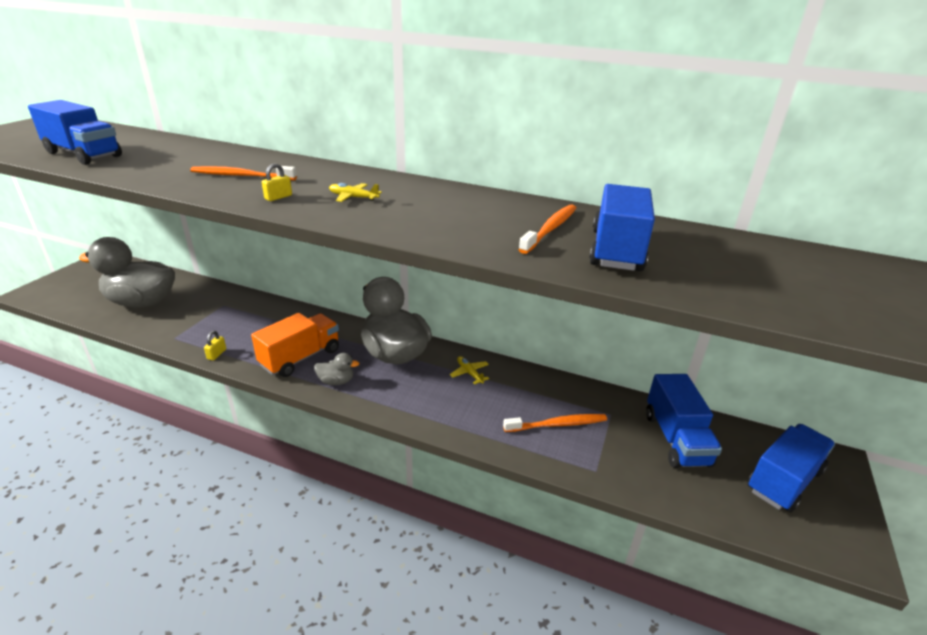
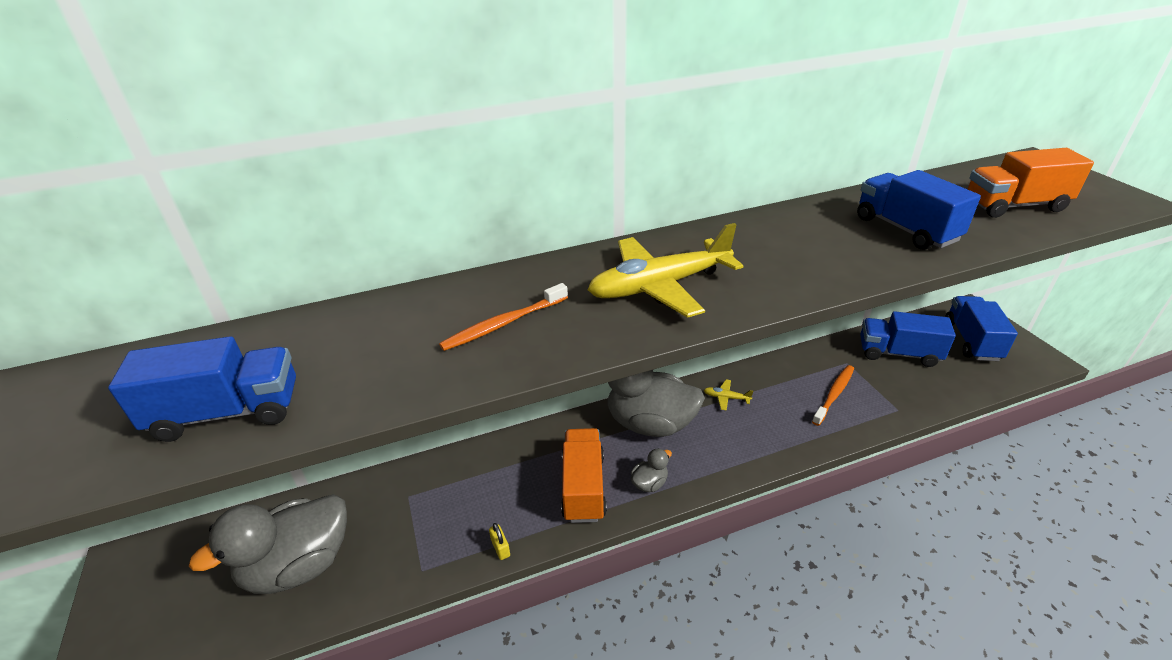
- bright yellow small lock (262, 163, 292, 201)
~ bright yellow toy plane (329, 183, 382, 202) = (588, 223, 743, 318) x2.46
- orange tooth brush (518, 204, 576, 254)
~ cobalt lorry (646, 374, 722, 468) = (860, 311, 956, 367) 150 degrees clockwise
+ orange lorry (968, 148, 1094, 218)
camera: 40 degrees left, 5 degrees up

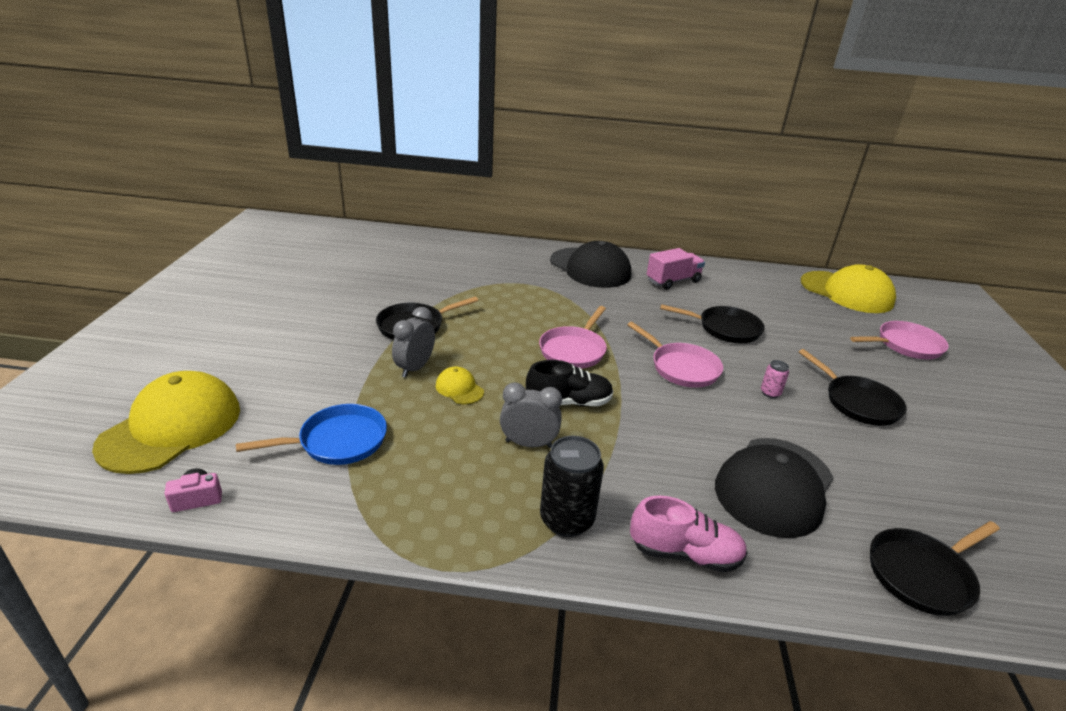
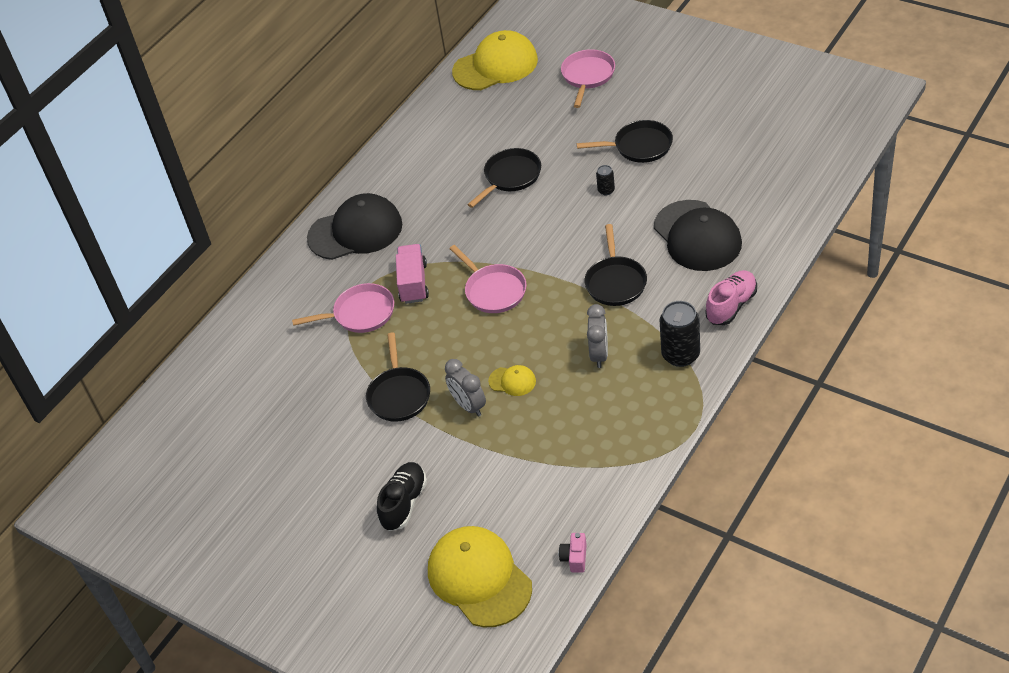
~ rosy lorry (647, 248, 705, 290) to (396, 244, 429, 304)
~ rosy frying pan (627, 322, 723, 387) to (292, 283, 394, 333)
~ black shoe (526, 360, 613, 407) to (377, 462, 427, 531)
~ rosy tin (761, 360, 789, 398) to black tin (596, 165, 615, 195)
~ bright yellow baseball cap (436, 367, 484, 405) = (488, 365, 536, 396) 150 degrees counterclockwise
~ gray clock (500, 382, 562, 448) = (587, 304, 608, 368) 150 degrees clockwise
- cobalt frying pan (236, 404, 387, 465)
~ black frying pan (870, 521, 1000, 616) to (585, 224, 647, 306)
camera: 55 degrees left, 15 degrees up

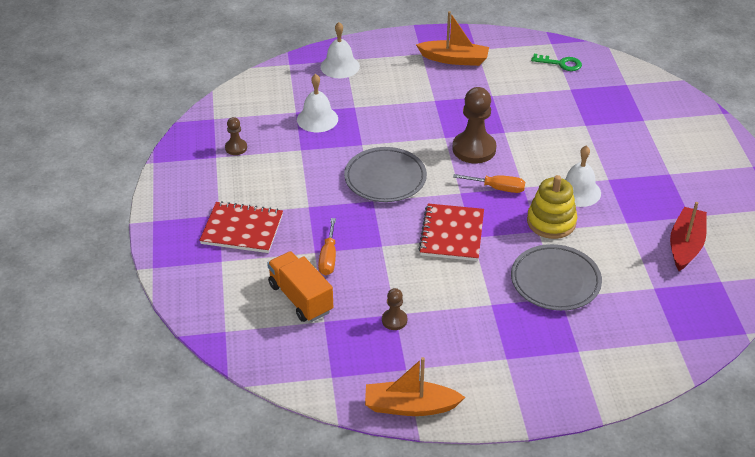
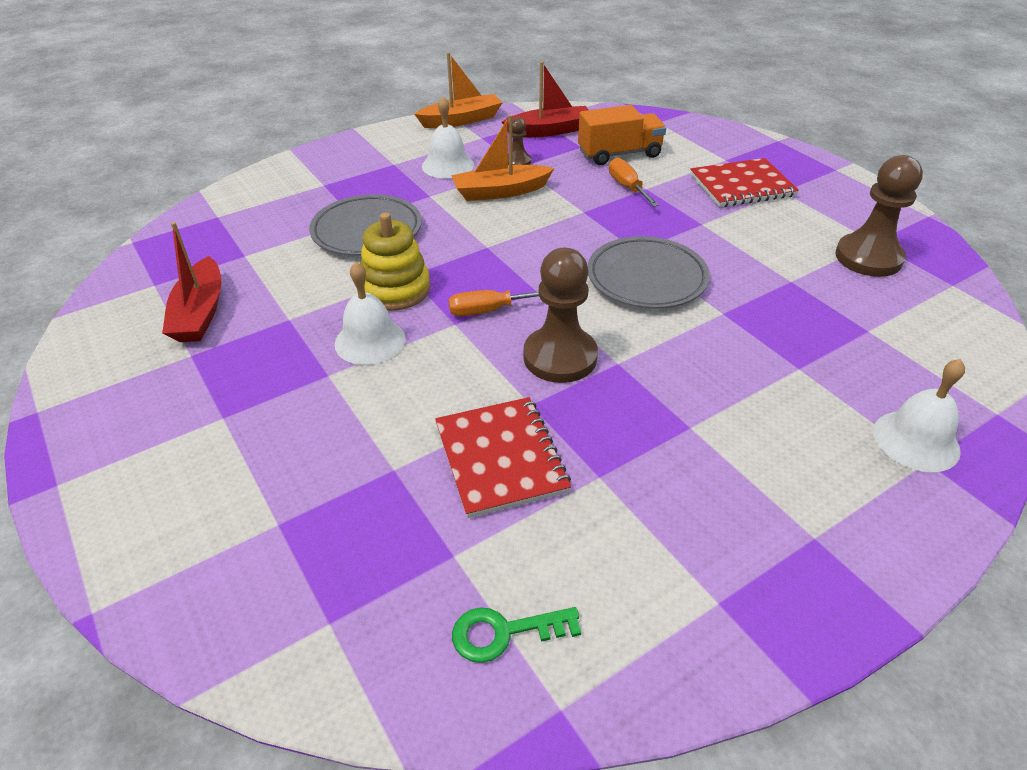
~ orange sailboat (416, 11, 489, 66) to (451, 115, 554, 201)
~ white hand bell (297, 74, 338, 132) to (422, 96, 474, 179)
~ russet pawn (225, 117, 247, 155) = (835, 155, 923, 277) x1.98
~ red exercise book (418, 204, 484, 261) to (435, 397, 571, 518)
~ orange lorry (267, 251, 333, 322) = (578, 105, 666, 165) 45 degrees counterclockwise
+ red sailboat (502, 61, 589, 137)
camera: 155 degrees right, 0 degrees up

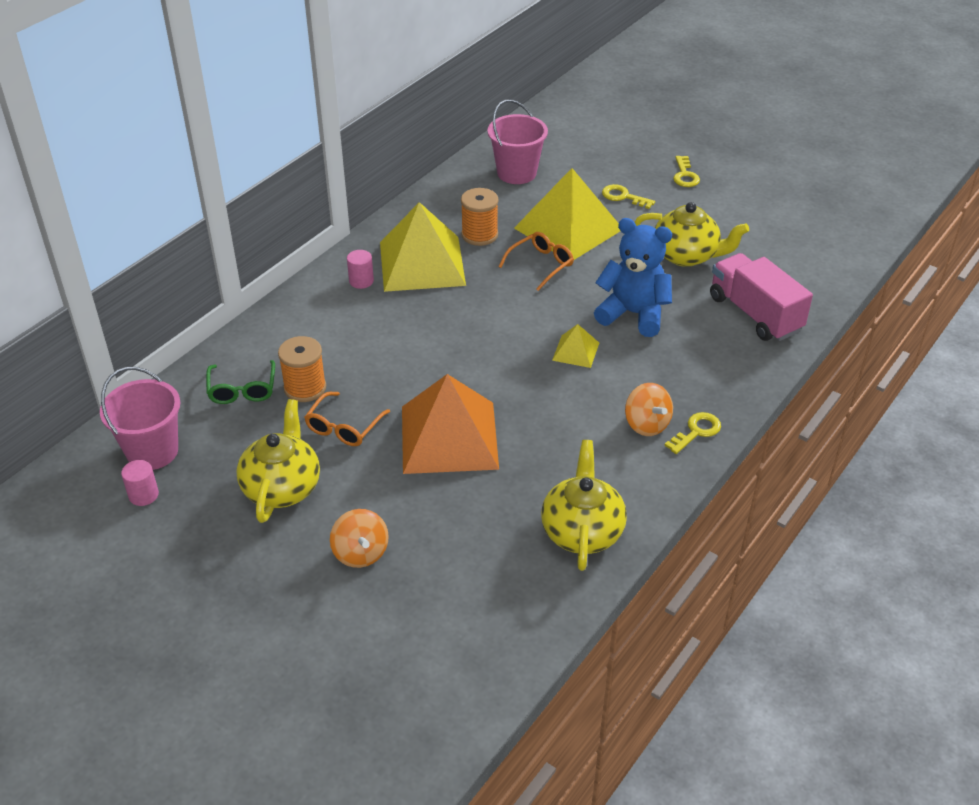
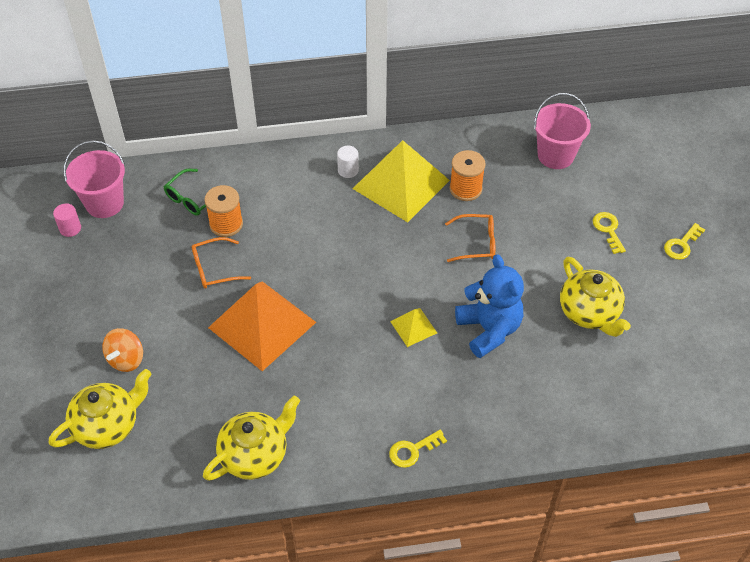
- bright yellow pyramid shape (514, 168, 620, 260)
~ rosy cylinder (347, 250, 374, 289) to white cylinder (337, 146, 359, 178)
- rosy lorry (710, 253, 813, 341)
- orange spinning top (625, 383, 673, 436)
~ bright yellow china teapot (236, 399, 320, 523) to (49, 369, 151, 449)
~ bright yellow door key (664, 412, 721, 454) = (389, 430, 447, 468) 150 degrees clockwise
camera: 45 degrees right, 10 degrees up

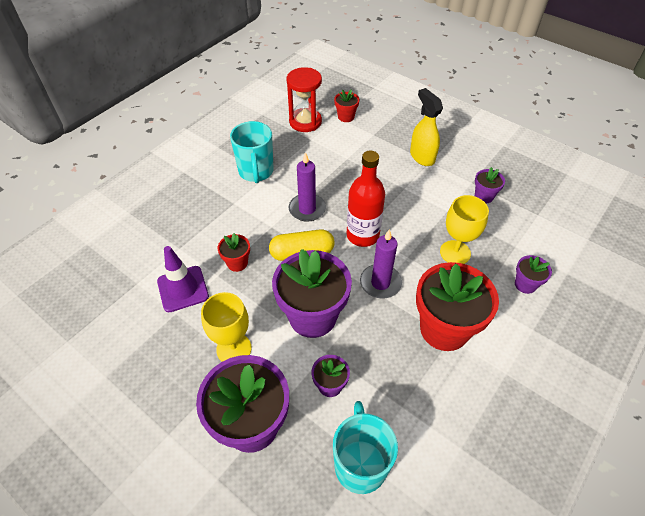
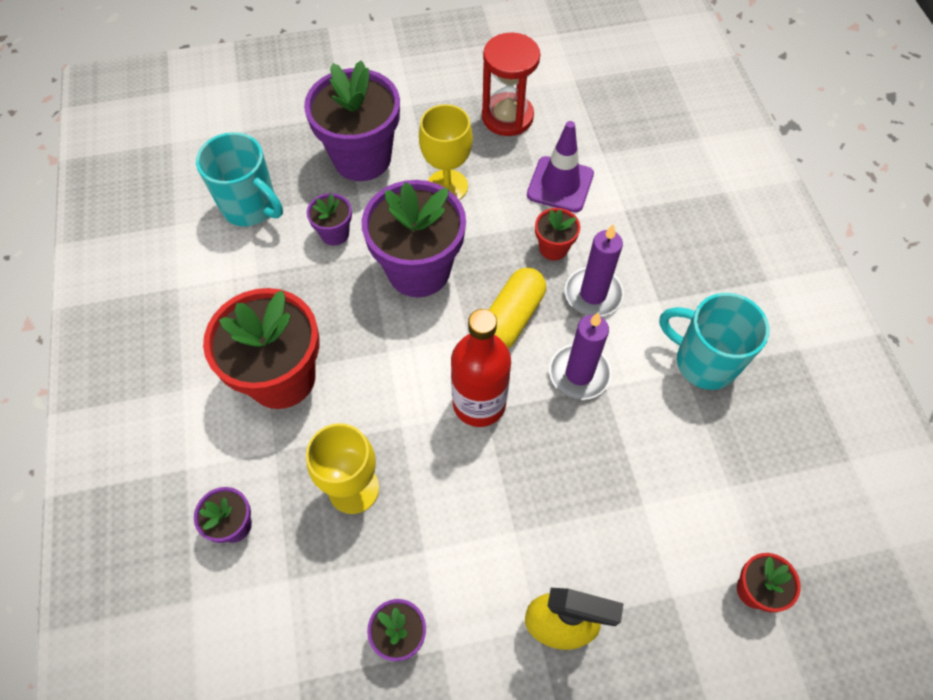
~ red sand timer (287, 67, 322, 132) to (482, 33, 540, 136)
~ purple pillar candle (360, 230, 402, 298) to (565, 224, 624, 317)
camera: 130 degrees right, 10 degrees up

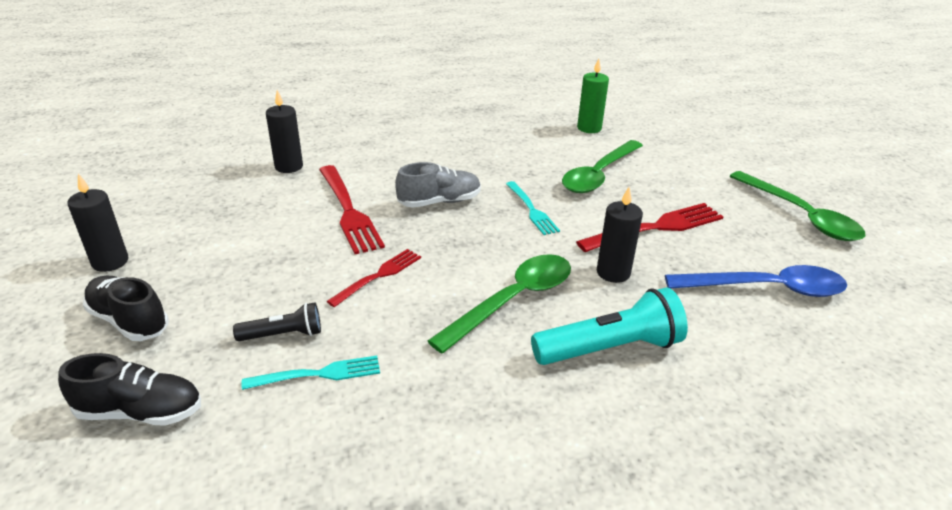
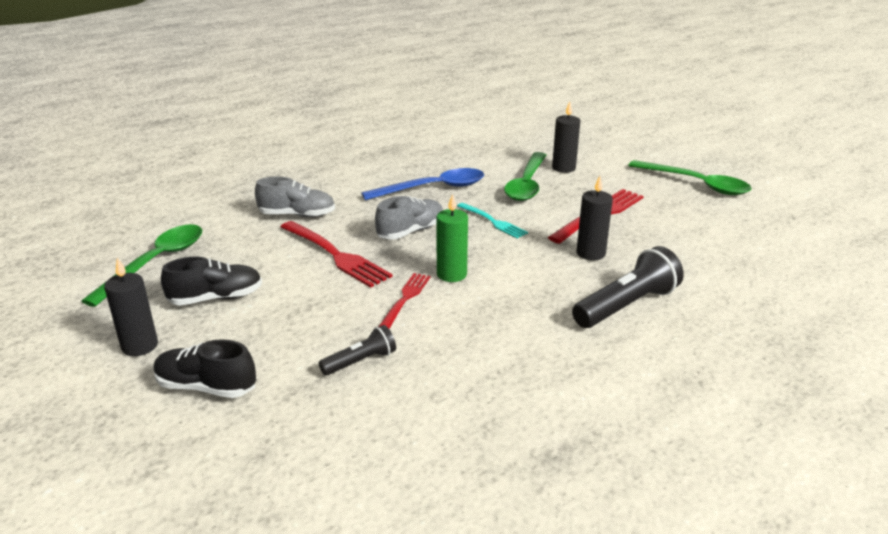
~ emerald pillar candle (577, 58, 609, 133) to (436, 194, 468, 282)
~ black pillar candle (266, 90, 303, 173) to (552, 102, 580, 173)
~ emerald tablespoon (428, 254, 571, 353) to (82, 224, 202, 307)
~ cobalt tablespoon (665, 265, 847, 297) to (361, 168, 484, 200)
~ teal torch (531, 287, 688, 365) to black torch (572, 246, 684, 328)
~ black shoe (58, 353, 201, 426) to (161, 257, 262, 306)
- teal table fork (241, 356, 380, 390)
+ gray shoe (255, 177, 335, 217)
camera: 20 degrees left, 5 degrees down

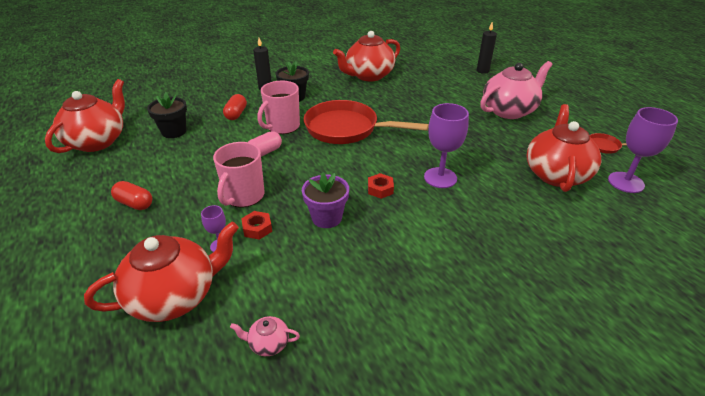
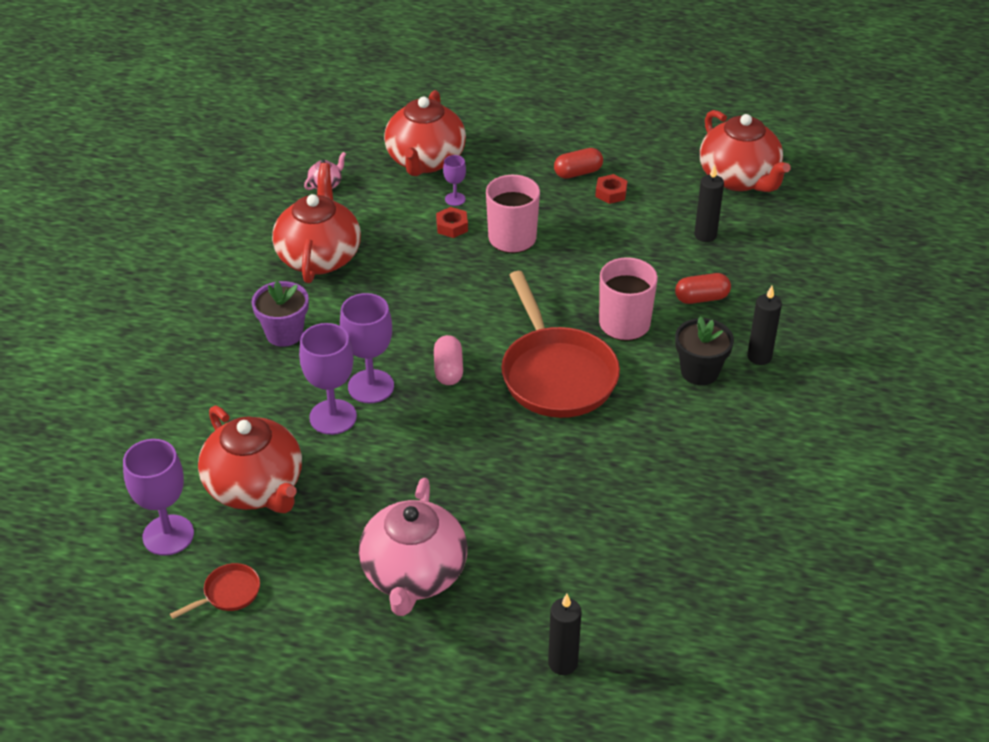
~ red china teapot (333, 31, 400, 81) to (272, 163, 361, 283)
~ black potted plant (147, 92, 187, 138) to black pillar candle (694, 165, 724, 242)
~ red pill shape (223, 94, 247, 120) = (675, 273, 731, 304) 60 degrees counterclockwise
~ red frying pan (304, 100, 429, 144) = (501, 271, 620, 418) 105 degrees clockwise
~ rosy pill shape (248, 131, 282, 157) to (434, 335, 463, 385)
~ purple potted plant (302, 172, 349, 228) to (252, 281, 309, 347)
~ red hex nut (368, 173, 394, 199) to (595, 174, 627, 204)
+ purple chalice (299, 323, 357, 435)
camera: 130 degrees right, 5 degrees up

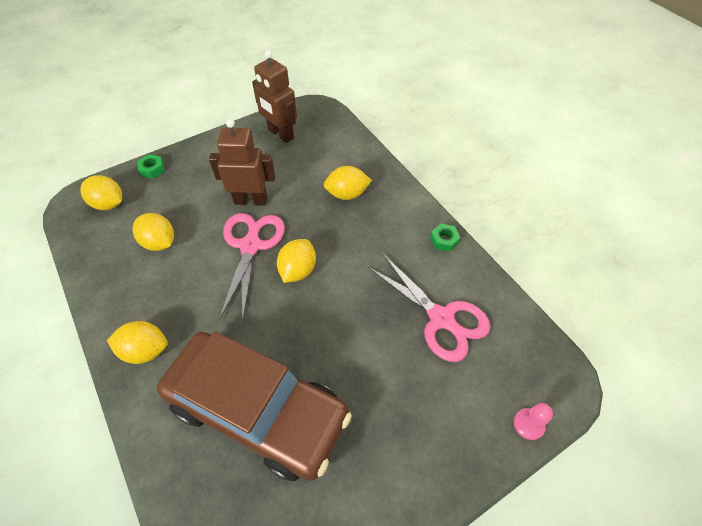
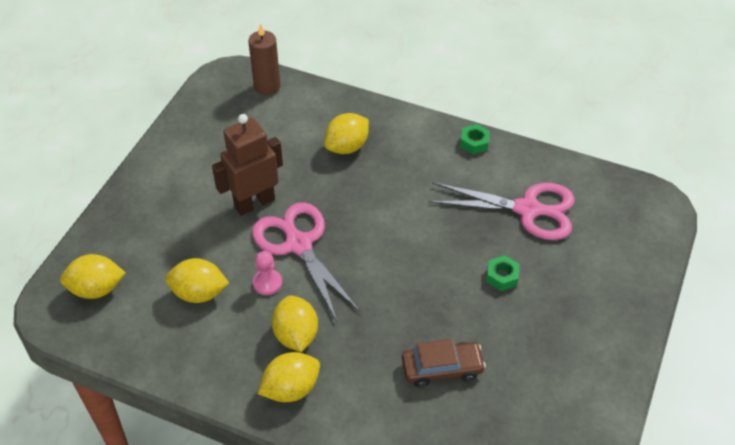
- russet robot (252, 50, 297, 143)
~ emerald hex nut (138, 154, 164, 179) to (486, 255, 520, 291)
~ bright yellow citrus fruit (277, 239, 316, 283) to (272, 296, 318, 352)
~ russet toy car (157, 331, 352, 481) = (402, 339, 486, 388) x0.42
~ rosy pawn (514, 403, 553, 440) to (253, 251, 282, 295)
+ russet pillar candle (248, 23, 280, 95)
camera: 35 degrees left, 5 degrees down

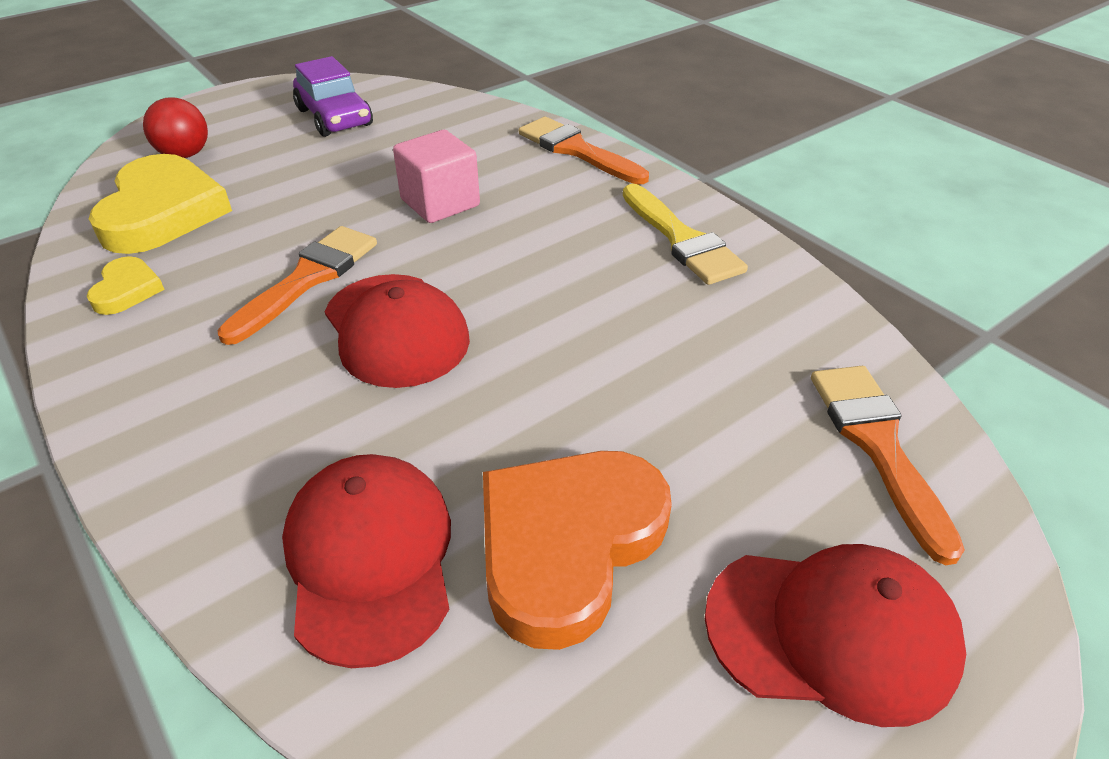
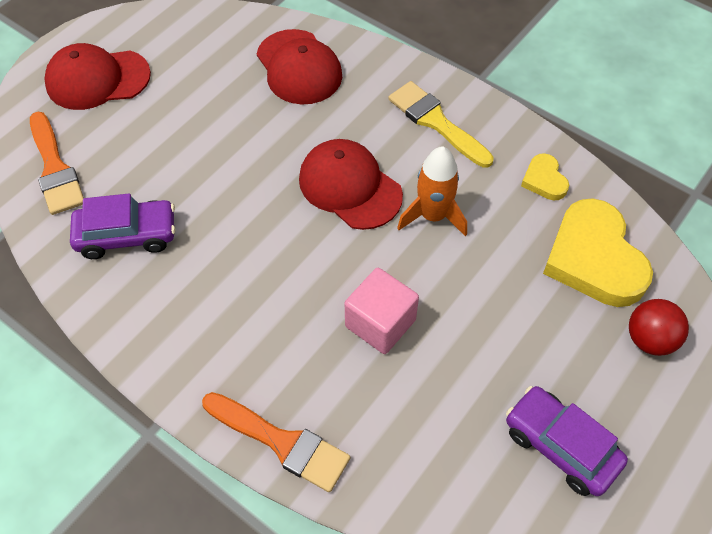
~ bright yellow paint brush (623, 184, 748, 285) to (388, 81, 494, 168)
~ orange paint brush (217, 226, 377, 345) to orange toy rocket (397, 146, 467, 236)
- orange love heart (483, 451, 672, 650)
+ purple toy car (70, 193, 175, 259)
camera: 165 degrees right, 15 degrees up

